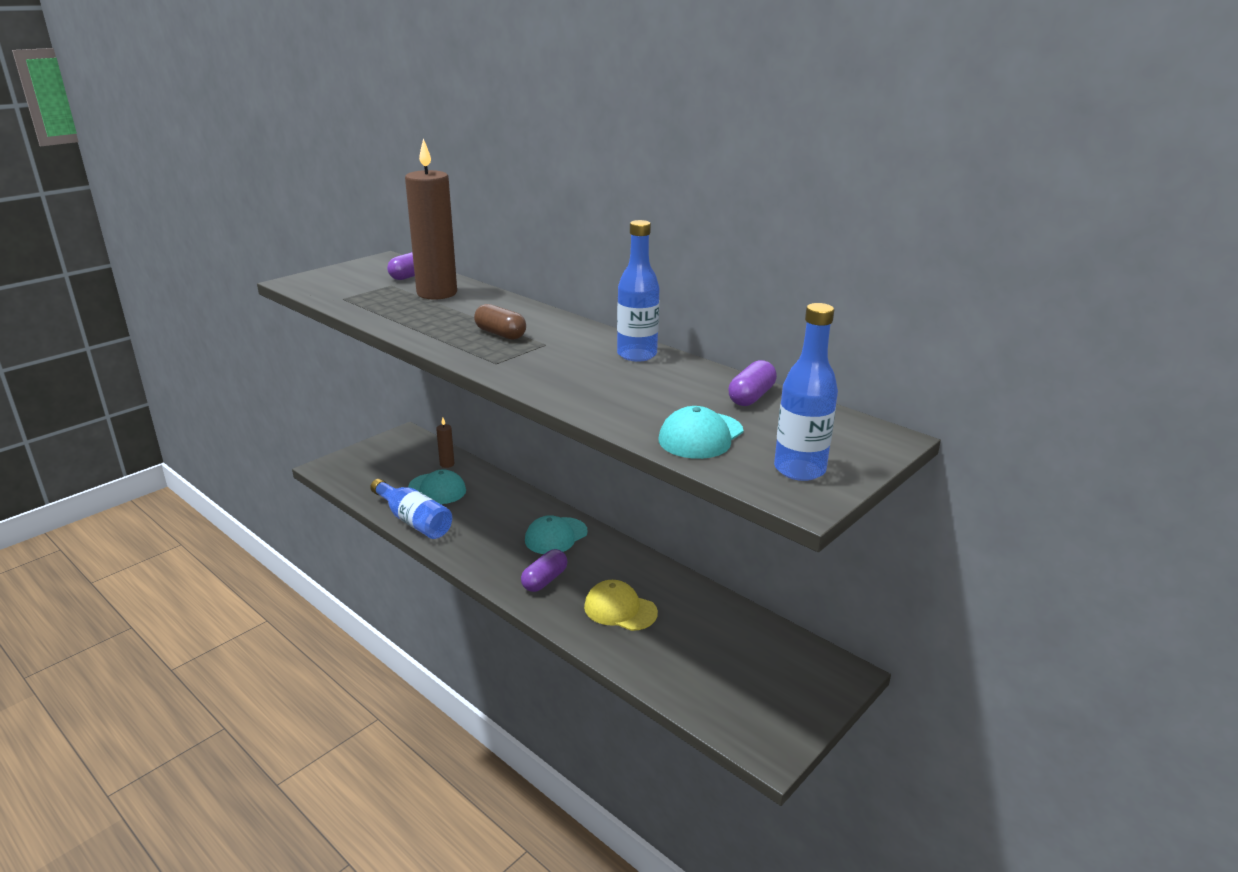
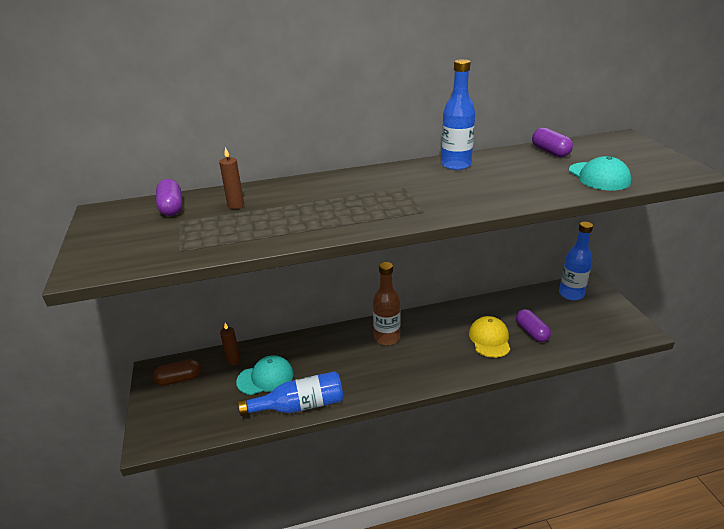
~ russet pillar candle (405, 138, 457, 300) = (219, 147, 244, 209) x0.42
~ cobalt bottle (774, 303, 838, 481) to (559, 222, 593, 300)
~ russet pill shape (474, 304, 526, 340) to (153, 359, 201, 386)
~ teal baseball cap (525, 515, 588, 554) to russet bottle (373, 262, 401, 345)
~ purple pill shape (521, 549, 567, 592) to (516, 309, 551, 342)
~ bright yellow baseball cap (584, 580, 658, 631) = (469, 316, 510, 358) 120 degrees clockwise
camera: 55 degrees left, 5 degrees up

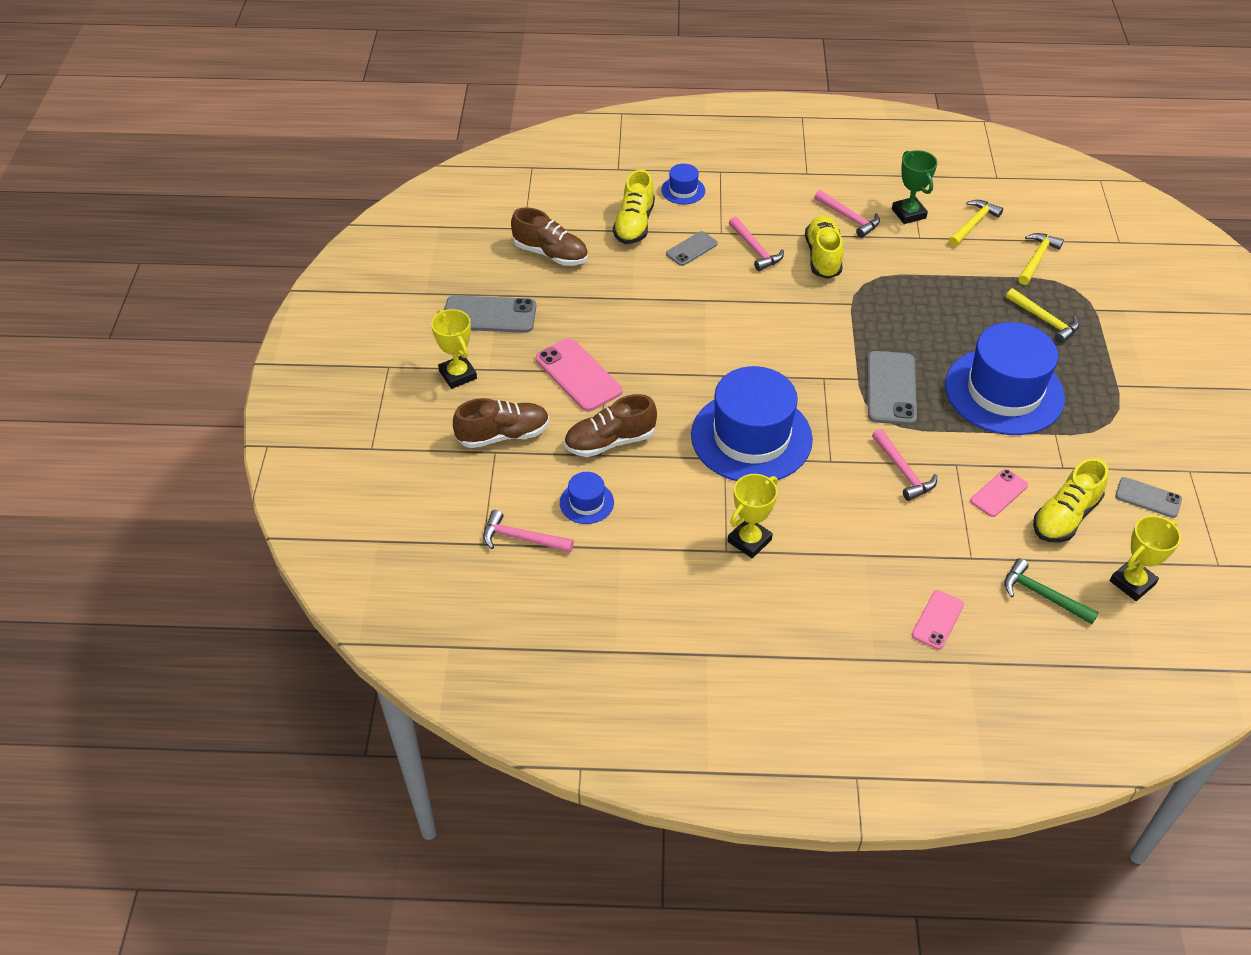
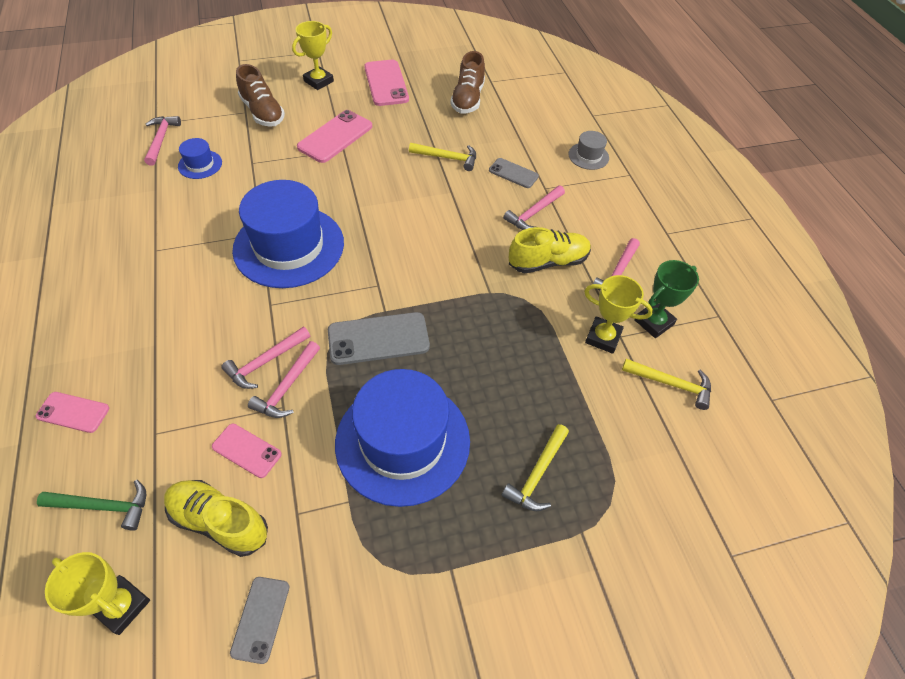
~ cobalt tall hat (661, 164, 705, 204) to gray tall hat (569, 131, 609, 170)
- bright yellow shoe (613, 170, 655, 244)
~ bright yellow carpenter's hammer (1018, 233, 1064, 285) to (409, 143, 476, 171)
~ gray phone (445, 295, 536, 333) to rosy phone (364, 60, 409, 106)
- russet shoe (564, 394, 657, 457)
~ bright yellow trophy (728, 474, 778, 558) to (584, 275, 653, 354)
~ emerald carpenter's hammer (1004, 558, 1099, 624) = (37, 480, 146, 530) 75 degrees clockwise
+ rosy carpenter's hammer (248, 341, 320, 418)
camera: 70 degrees right, 5 degrees up

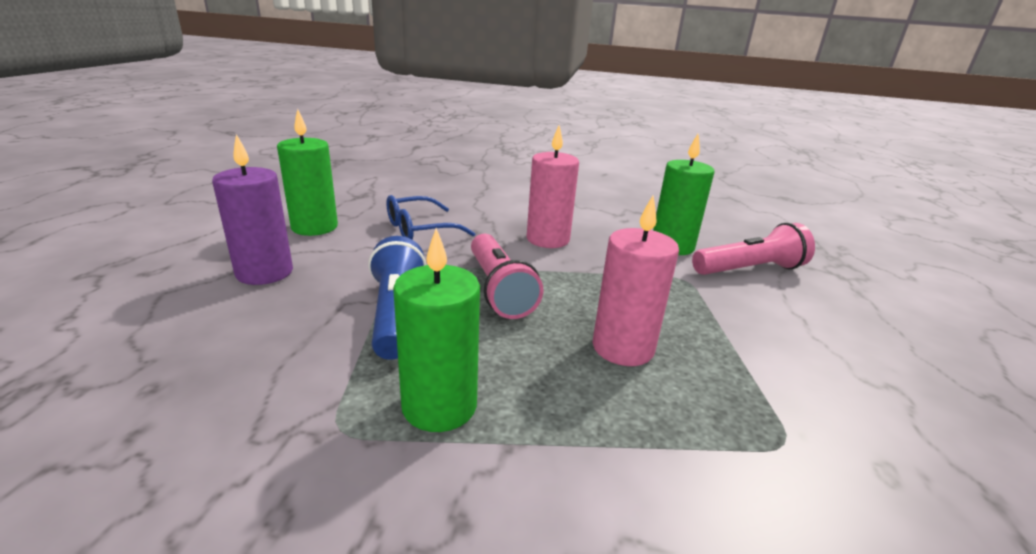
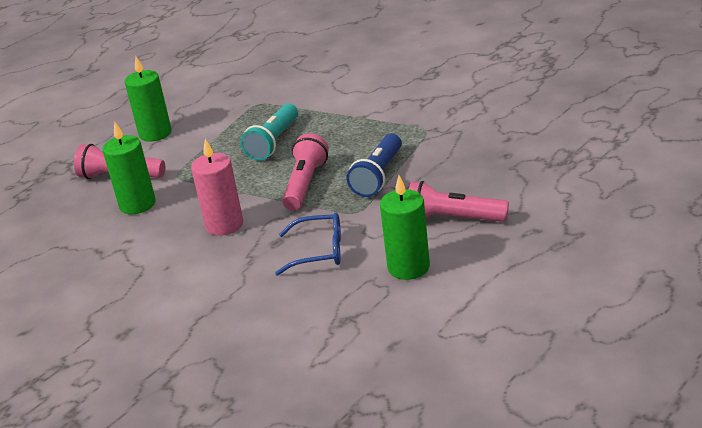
~ purple pillar candle (212, 134, 293, 285) to rosy torch (409, 181, 509, 222)
~ rosy pillar candle (593, 195, 679, 366) to teal torch (240, 104, 298, 161)
~ emerald pillar candle (393, 228, 480, 432) to (125, 57, 172, 142)
camera: 145 degrees left, 5 degrees up

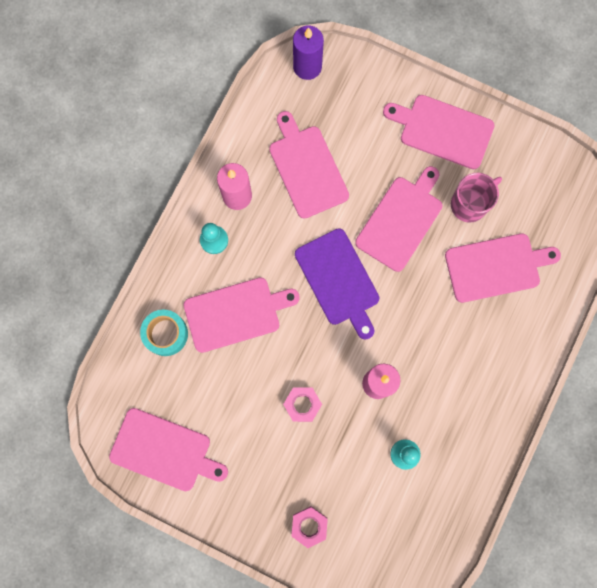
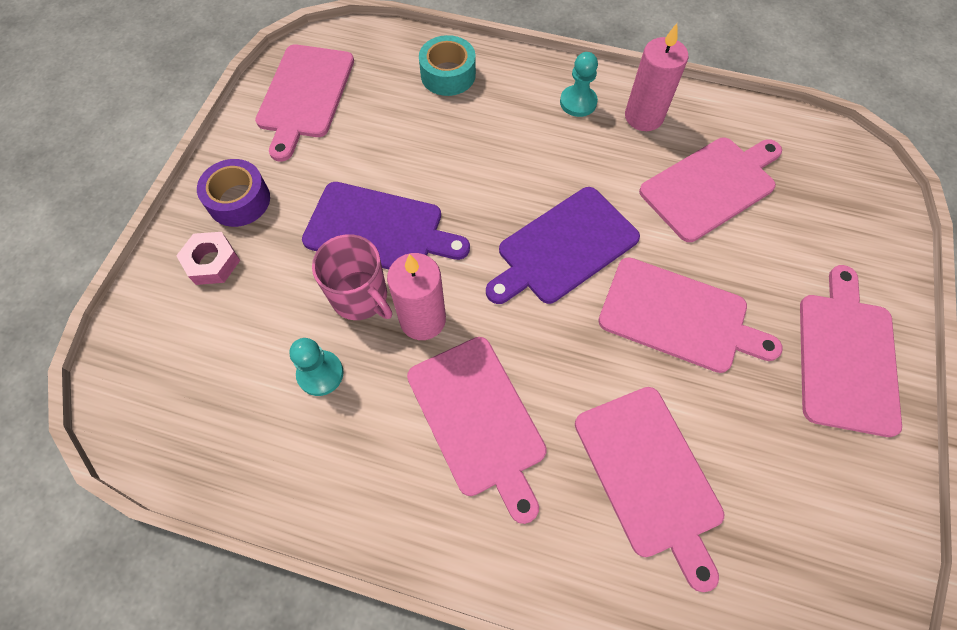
- purple pillar candle (293, 25, 324, 80)
~ rosy coffee mug (451, 173, 502, 223) to (312, 234, 392, 320)
~ rosy chopping board (184, 277, 300, 353) to (407, 337, 547, 524)
~ rosy hex nut (283, 387, 322, 422) to purple chopping board (302, 182, 470, 269)
+ purple tape (197, 159, 270, 227)
camera: 80 degrees right, 15 degrees down

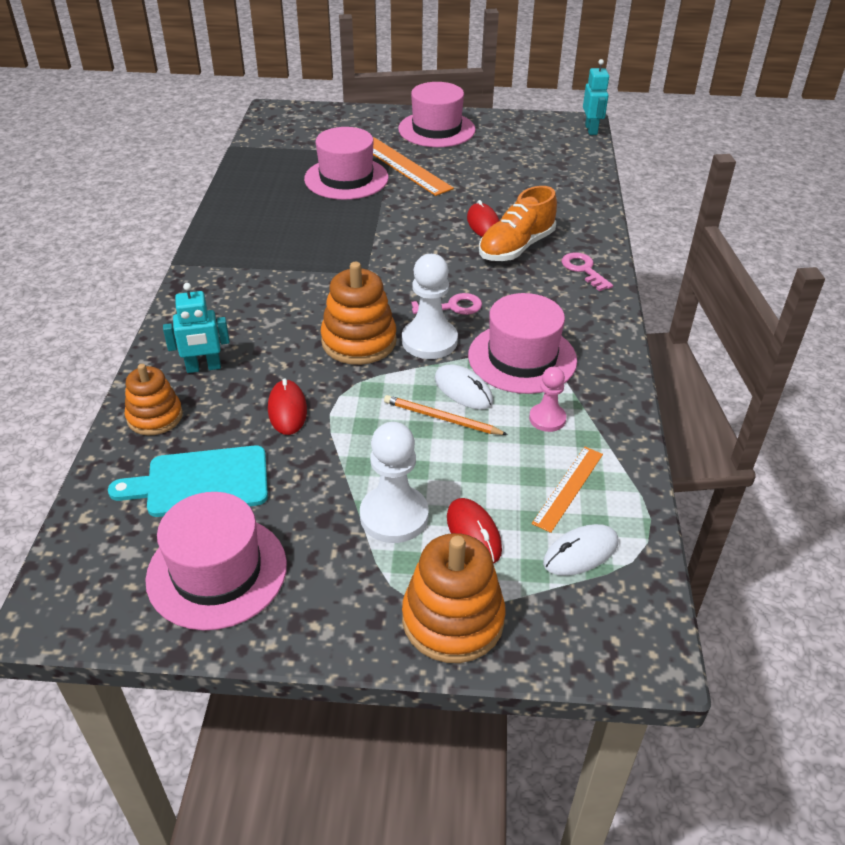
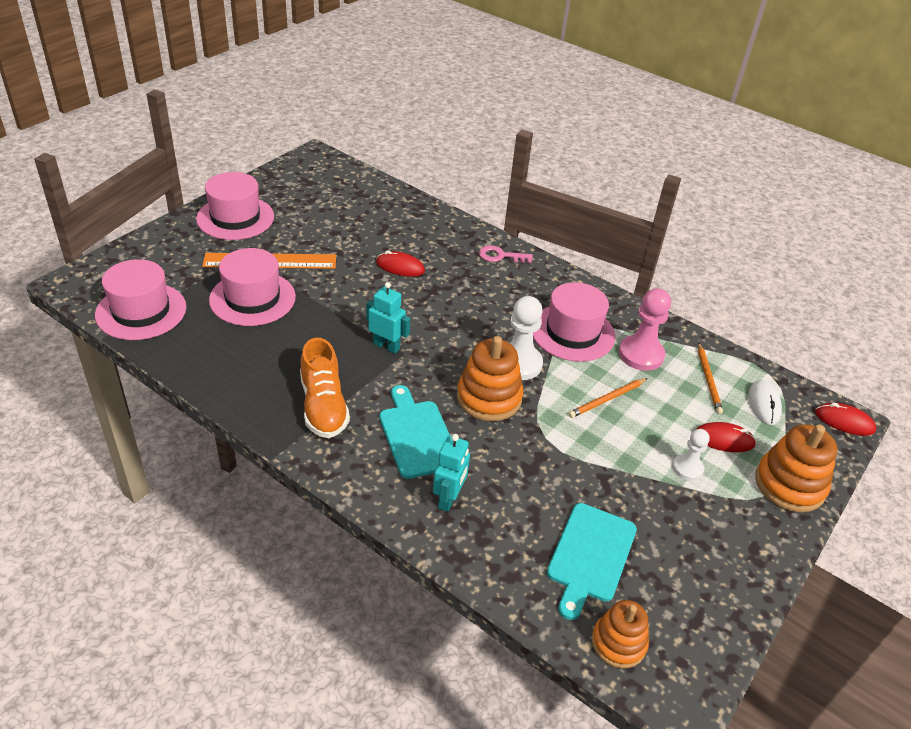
~ teal robot (583, 59, 609, 135) to (366, 282, 410, 354)
~ orange shoe (479, 186, 557, 261) to (300, 338, 350, 438)
- rosy door key (411, 293, 482, 315)
~ orange stacking rings (125, 364, 183, 435) to (592, 600, 649, 668)
- white PC mouse (435, 365, 493, 410)
~ rosy pawn (529, 367, 566, 432) = (619, 288, 671, 371) x1.68
~ red PC mouse (268, 378, 307, 435) to (815, 403, 876, 436)
~ white pawn (360, 422, 429, 543) = (672, 429, 710, 481) x0.59
~ orange ruler (532, 447, 603, 533) to orange pencil (698, 342, 723, 414)
~ rosy tall hat (145, 492, 287, 630) to (95, 259, 186, 340)
+ teal chopping board (379, 385, 450, 479)
camera: 60 degrees left, 0 degrees up

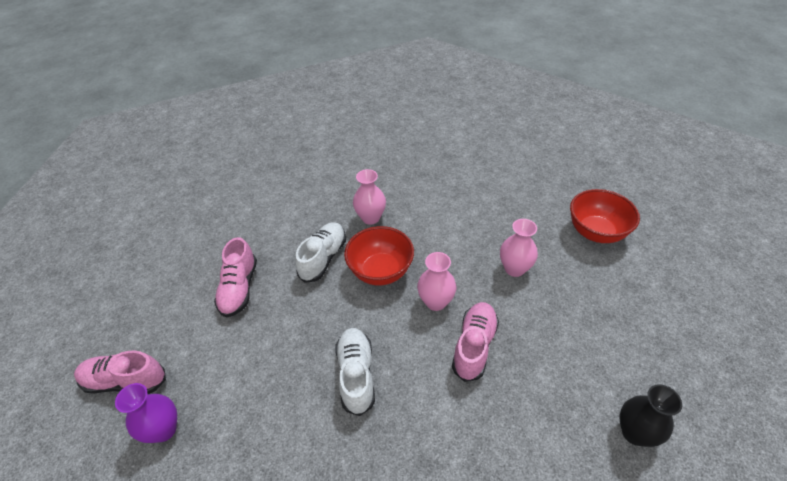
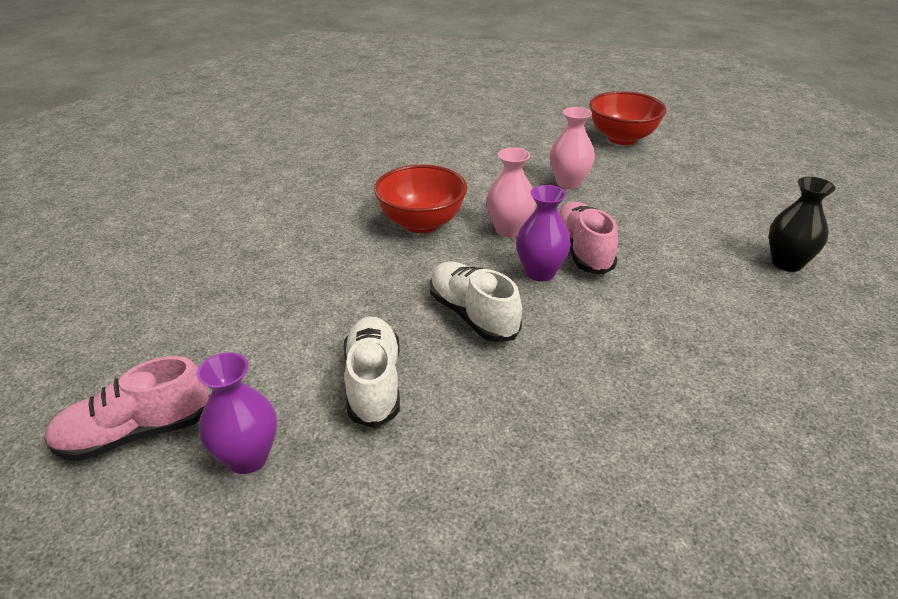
- rosy tall vase (353, 169, 386, 225)
~ white shoe (295, 222, 346, 283) to (344, 316, 400, 428)
- rosy shoe (214, 237, 257, 318)
+ purple tall vase (516, 185, 571, 282)
camera: 30 degrees left, 10 degrees down

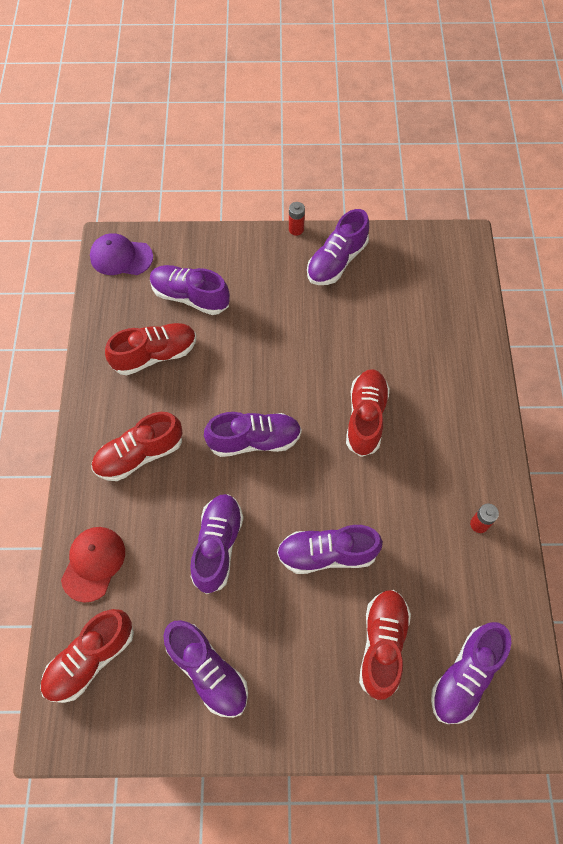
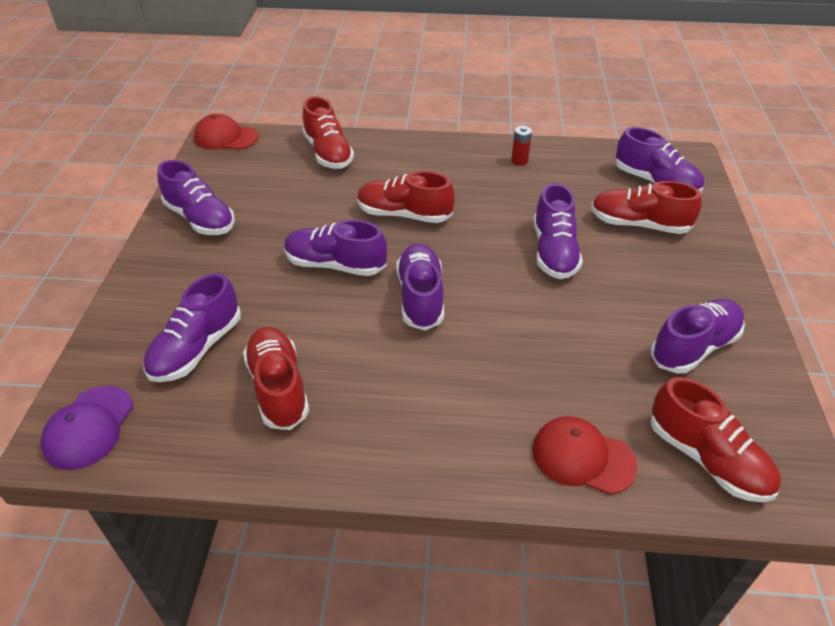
- red AA battery (289, 202, 305, 236)
~ red shoe (91, 412, 182, 481) to (302, 96, 354, 169)
~ purple shoe (190, 494, 243, 594) to (284, 220, 387, 276)
+ red baseball cap (194, 114, 259, 150)
camera: 85 degrees left, 20 degrees down

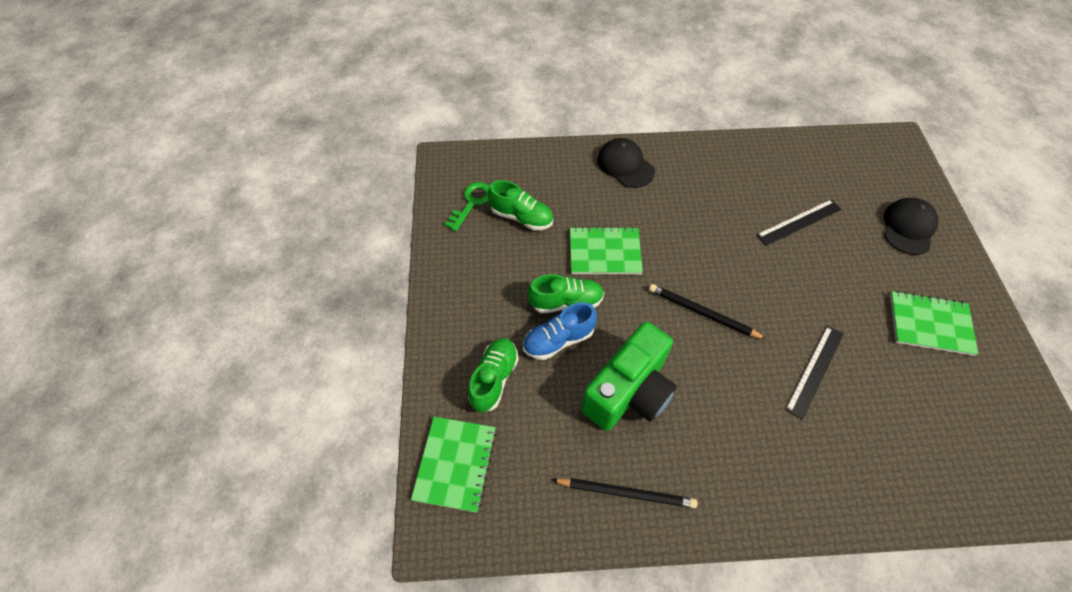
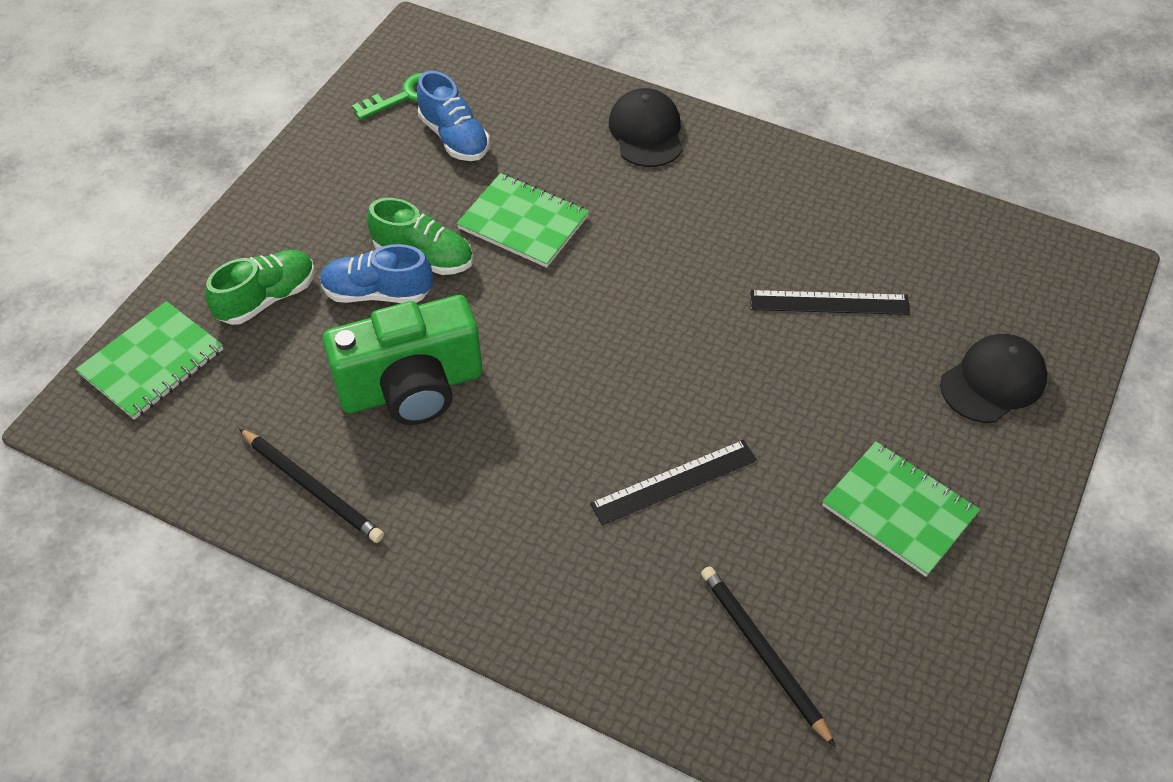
~ emerald shoe (488, 180, 553, 231) to cobalt shoe (417, 71, 490, 161)
~ black pencil (649, 284, 767, 340) to (701, 566, 836, 747)
camera: 30 degrees right, 5 degrees down

